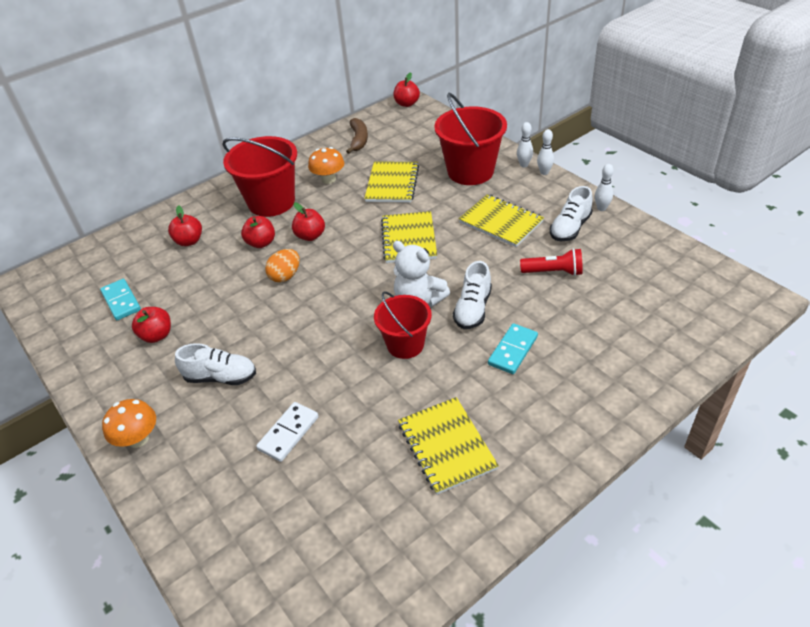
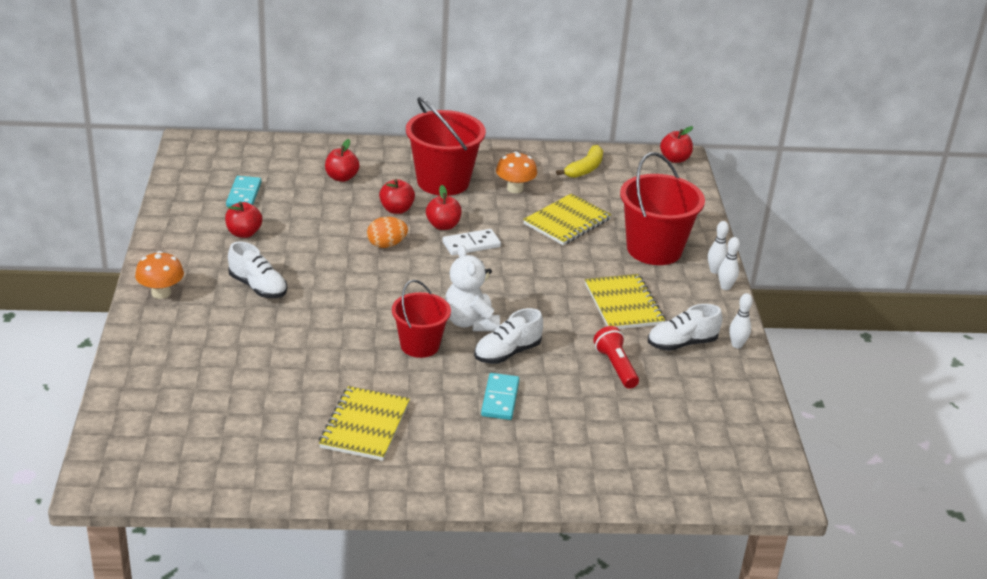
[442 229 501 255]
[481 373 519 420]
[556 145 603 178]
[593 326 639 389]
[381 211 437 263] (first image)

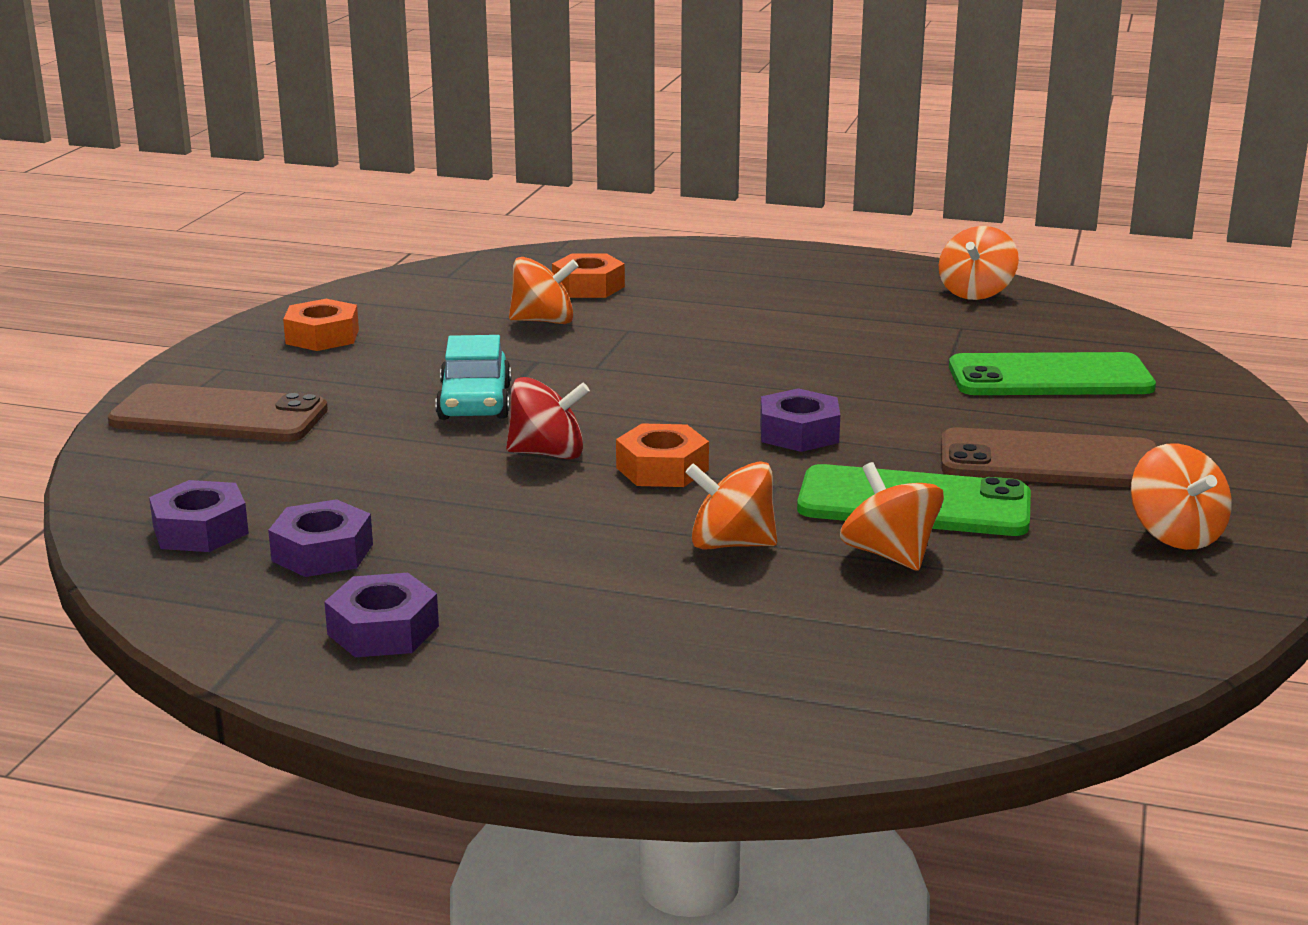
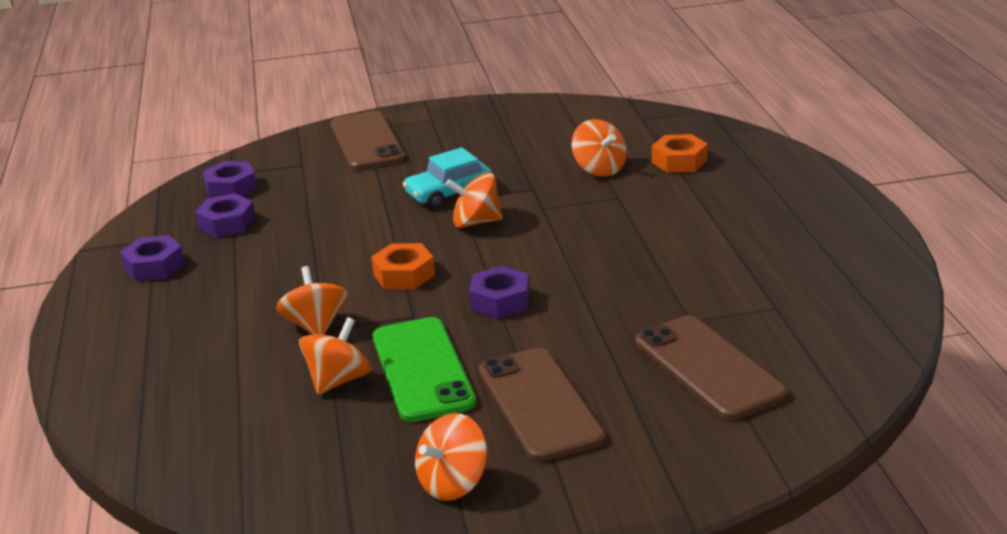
[445 173 503 228]
[636 316 787 420]
[283 299 359 351] (first image)
[506 377 590 459] (first image)

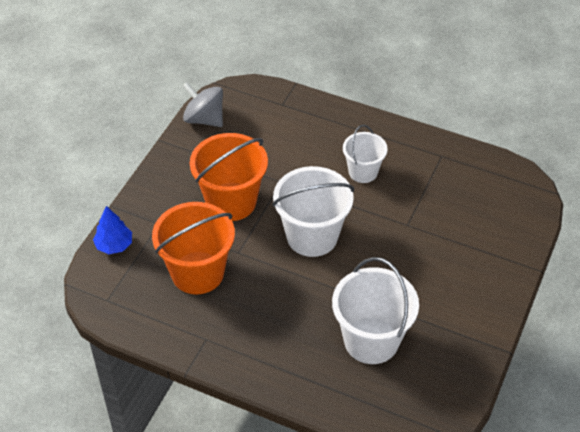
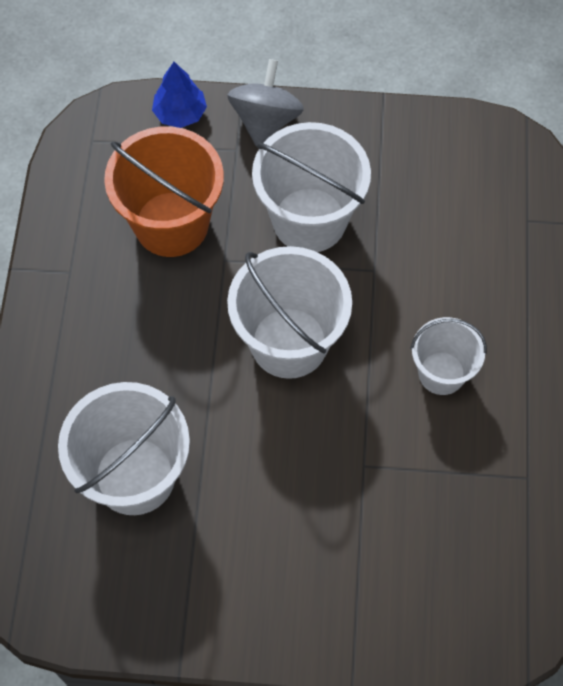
[227 59 304 145]
[252 122 371 252]

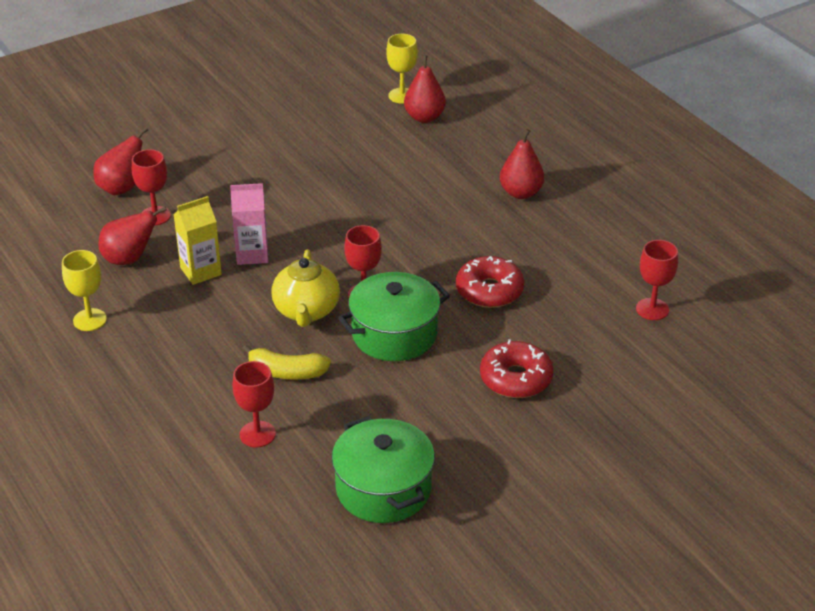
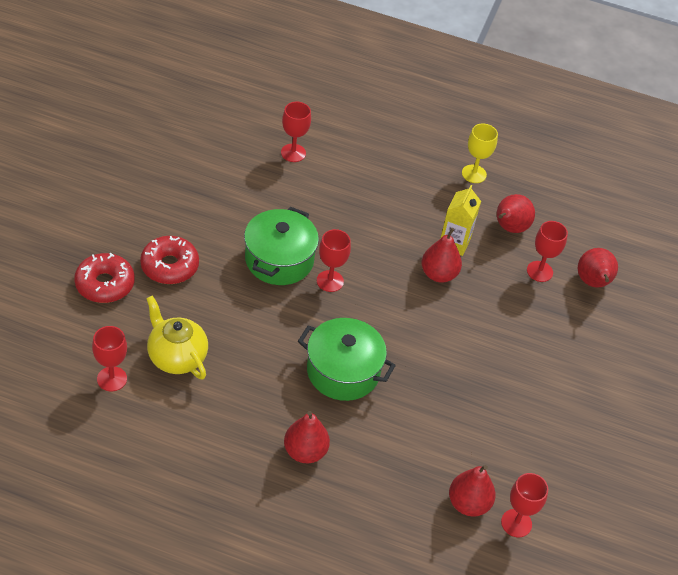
[74 253 135 303]
[146 296 208 379]
[298 318 396 401]
[422 228 462 283]
[501 473 548 537]
[242 344 331 380] (first image)

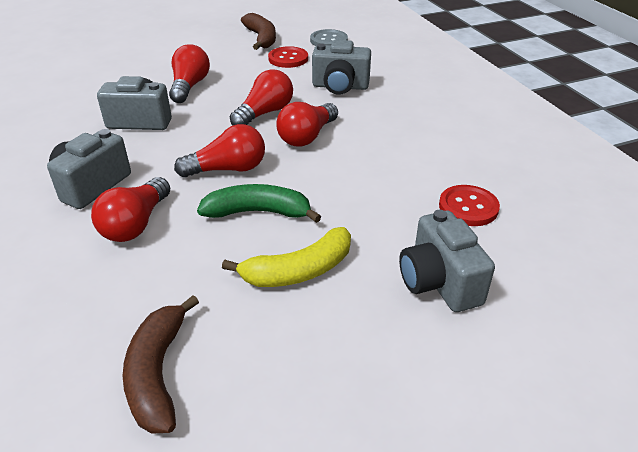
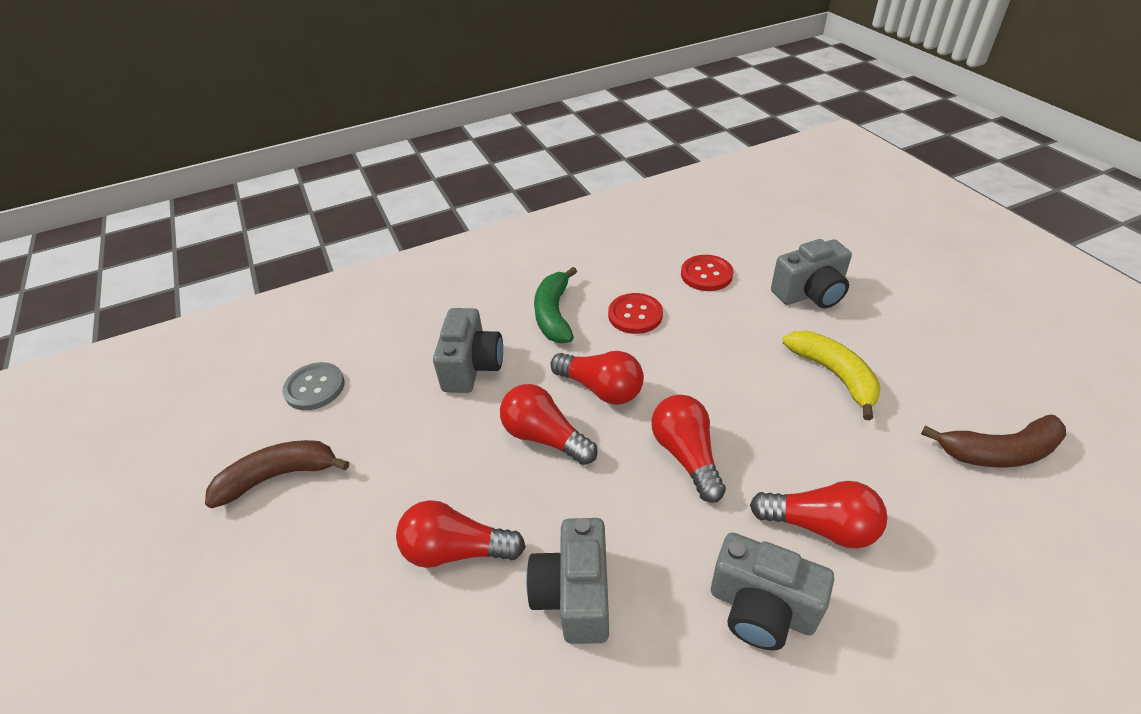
[534 267 577 343]
[608 293 663 334]

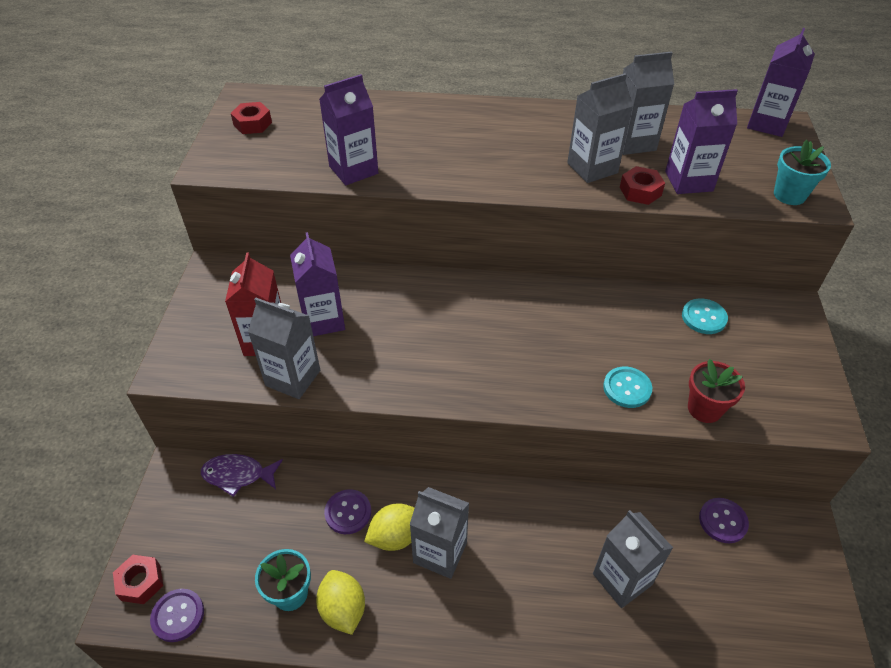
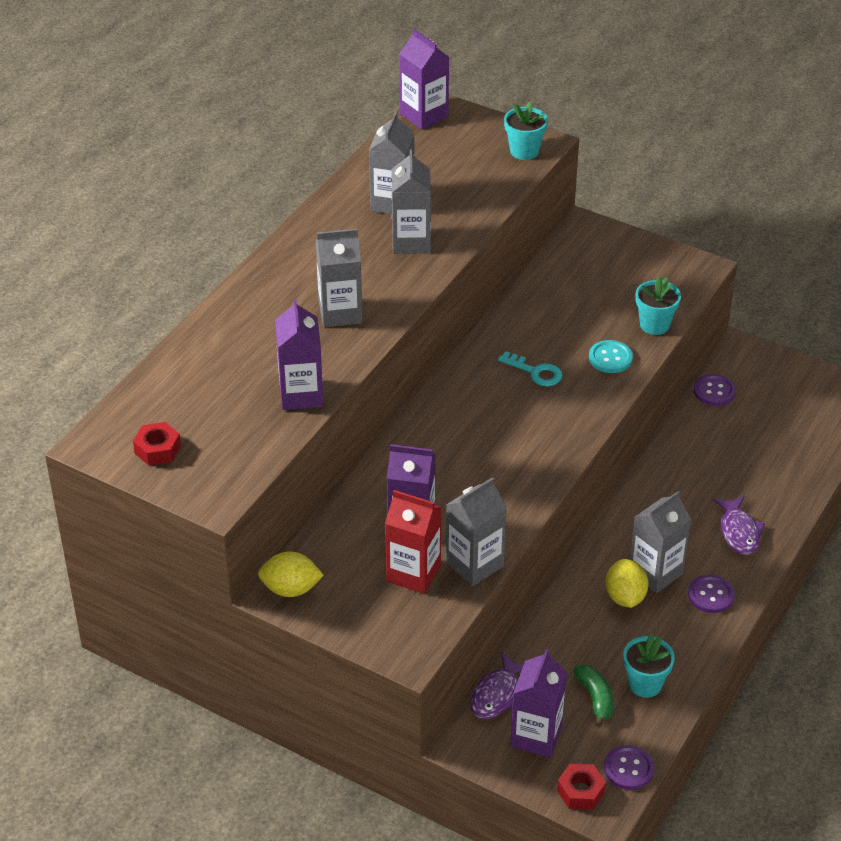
[258 551 324 597]
[316 229 362 327]
[498 351 563 386]
[510 649 567 758]
[573 664 614 728]
[636 276 681 335]
[688 575 735 613]
[713 496 765 555]
[620 166 665 205] (first image)
[682 298 728 334] (first image)

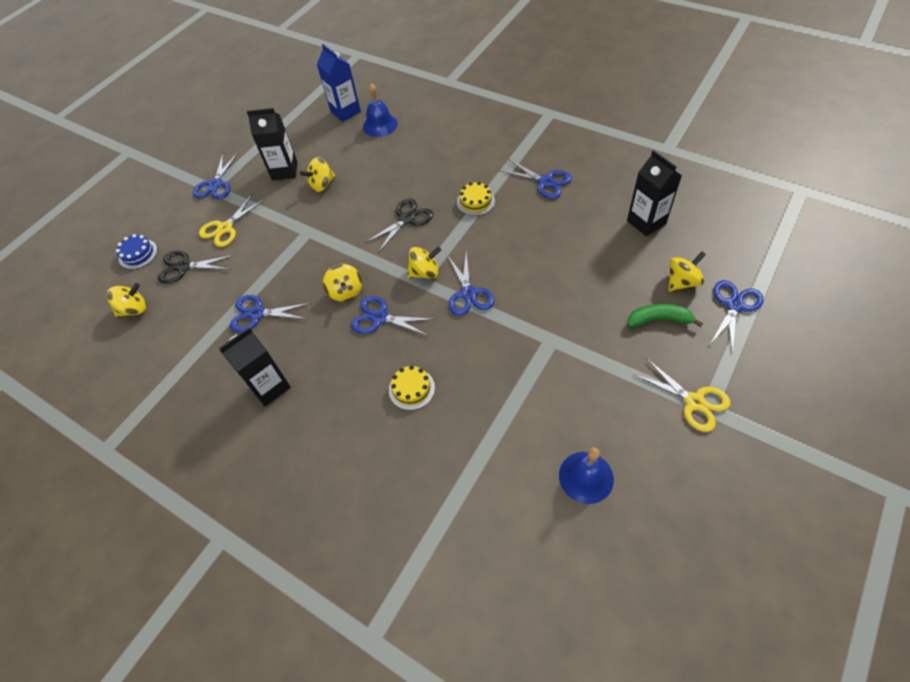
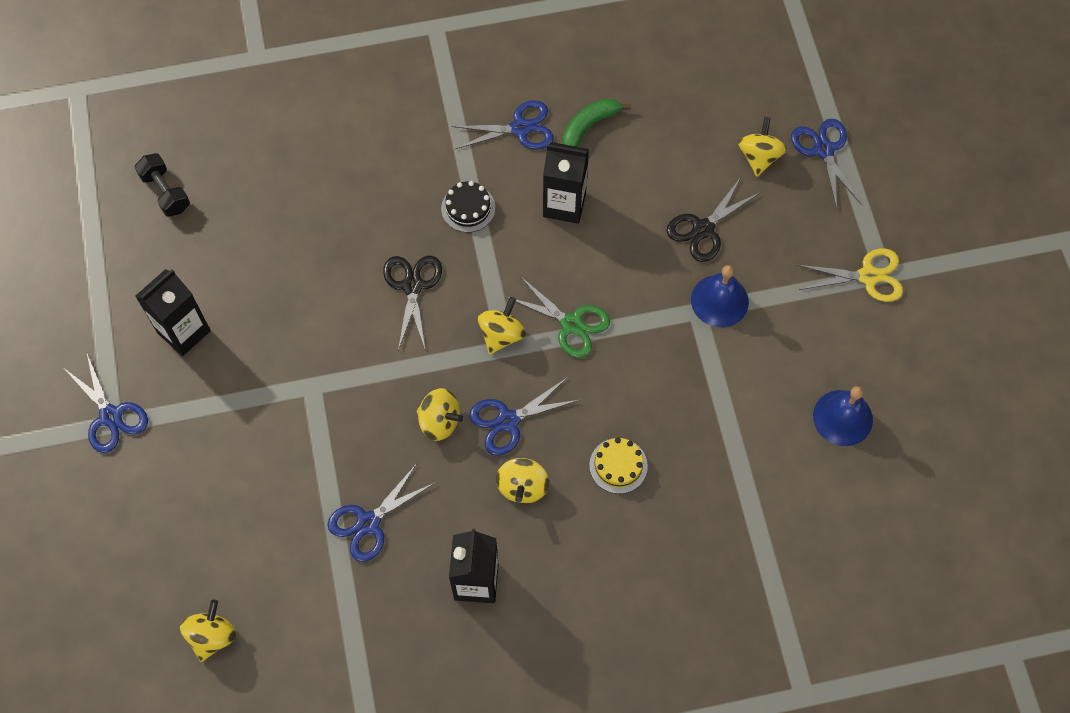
[134 153 190 217]
[441 181 495 233]
[496 458 549 504]
[506 276 610 358]
[543 142 589 224]
[562 99 631 147]
[667 177 761 262]
[691 265 749 327]
[116 234 157 269] (first image)
[199 195 265 247] (first image)

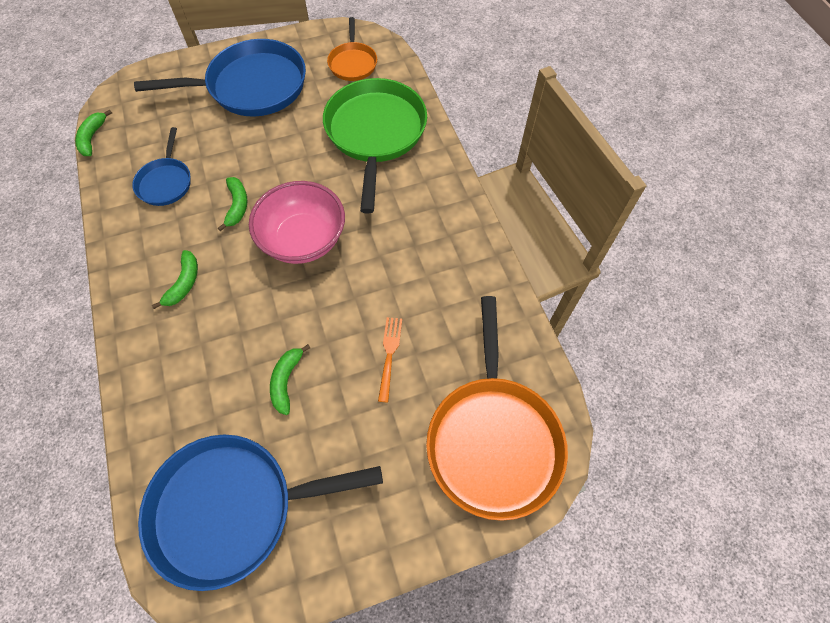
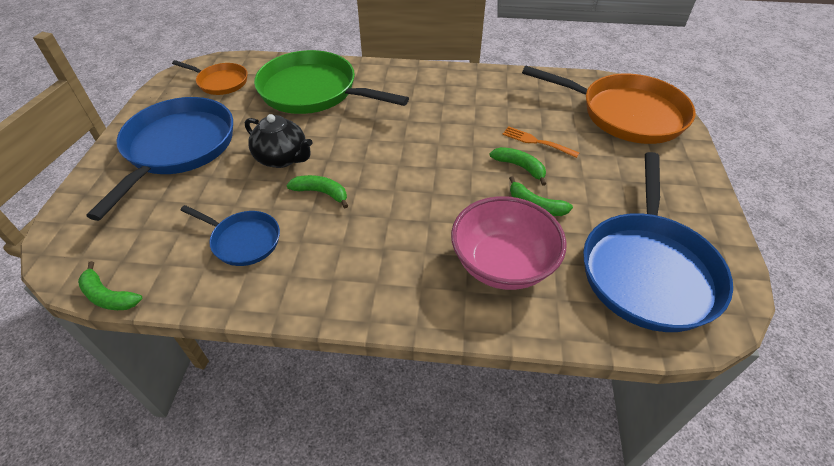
[245 114 313 168]
[451 196 566 290]
[490 147 546 186]

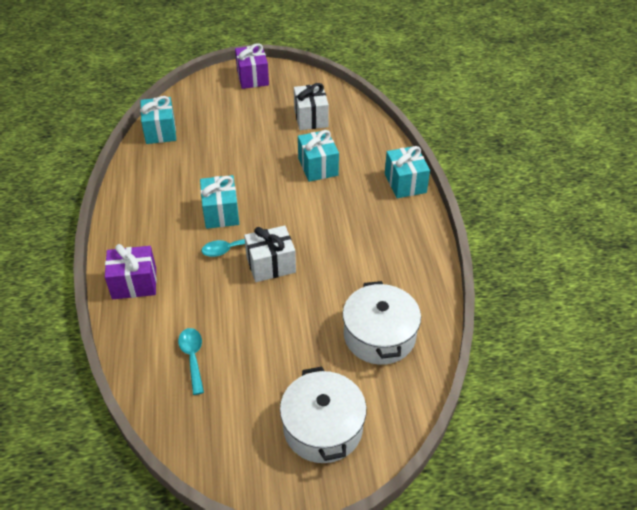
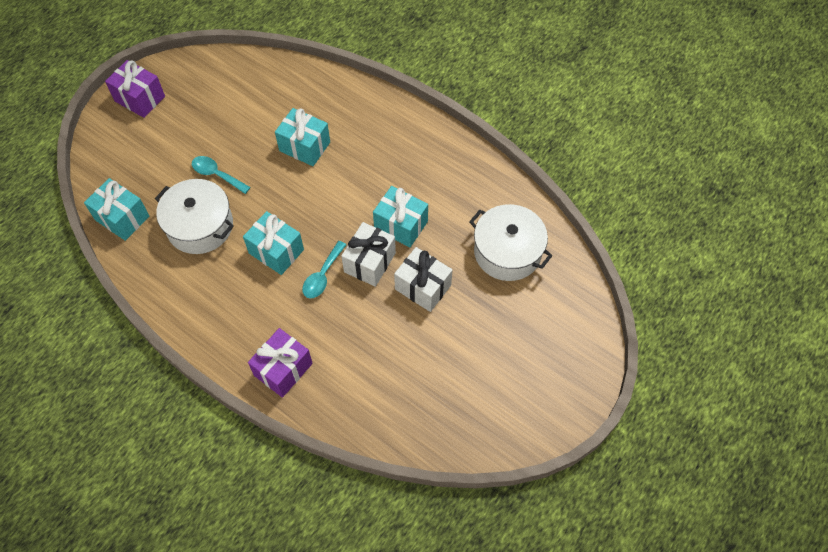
[155 179 234 254]
[192 156 251 194]
[373 186 428 247]
[394 247 452 312]

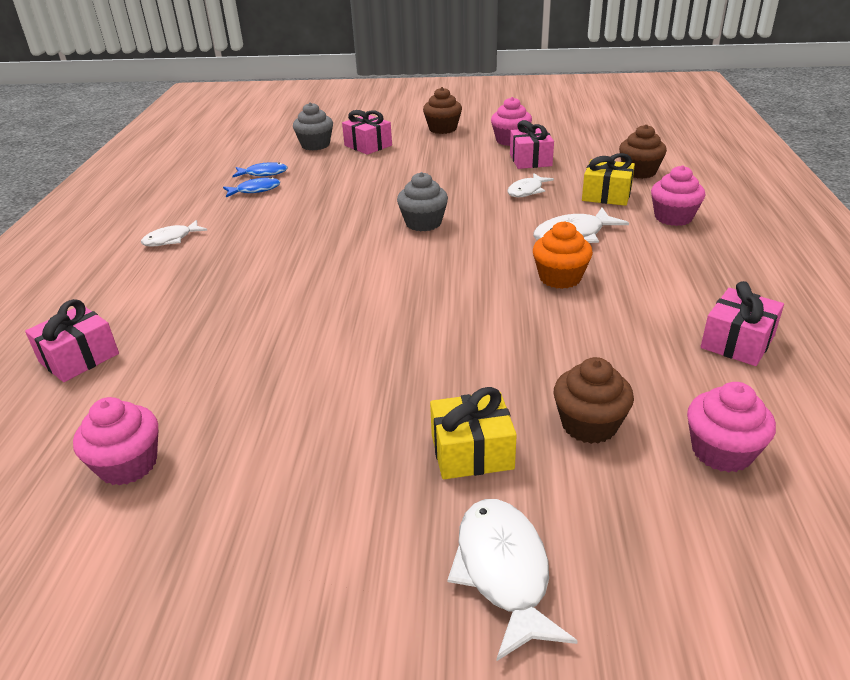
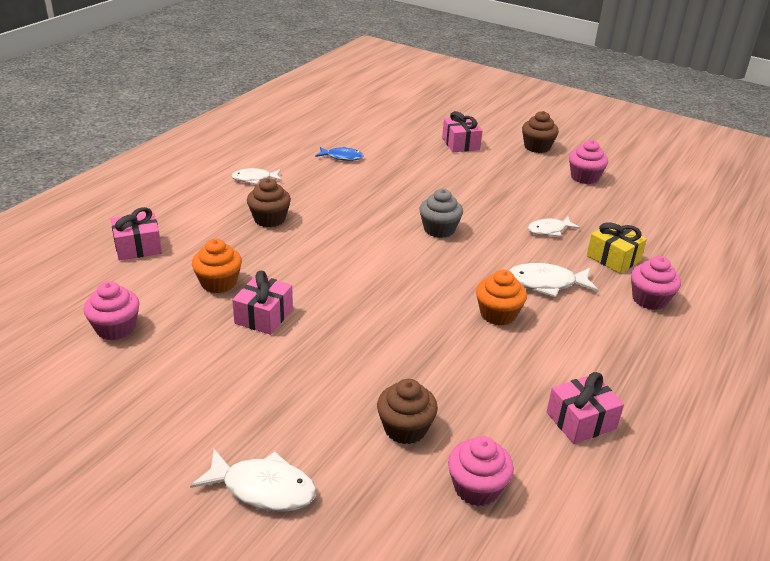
[190 449 317 512]
[192 239 242 293]
[232 271 293 335]
[247 178 291 227]
[232 162 288 177] (first image)
[293 102 333 151] (first image)
[430 387 517 479] (first image)

